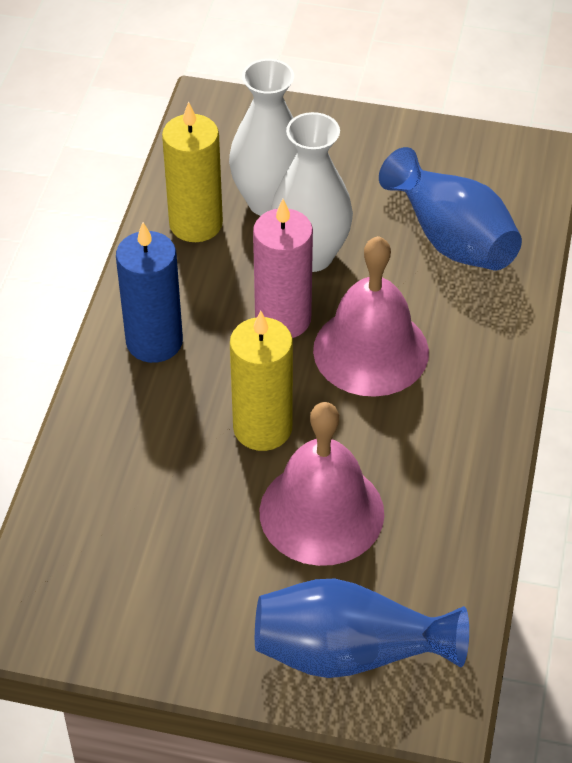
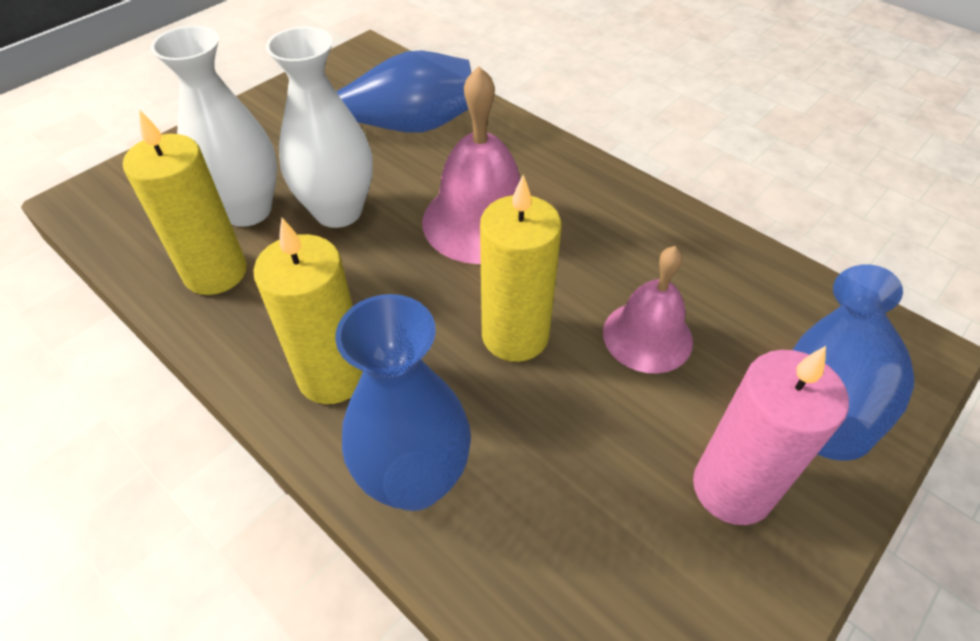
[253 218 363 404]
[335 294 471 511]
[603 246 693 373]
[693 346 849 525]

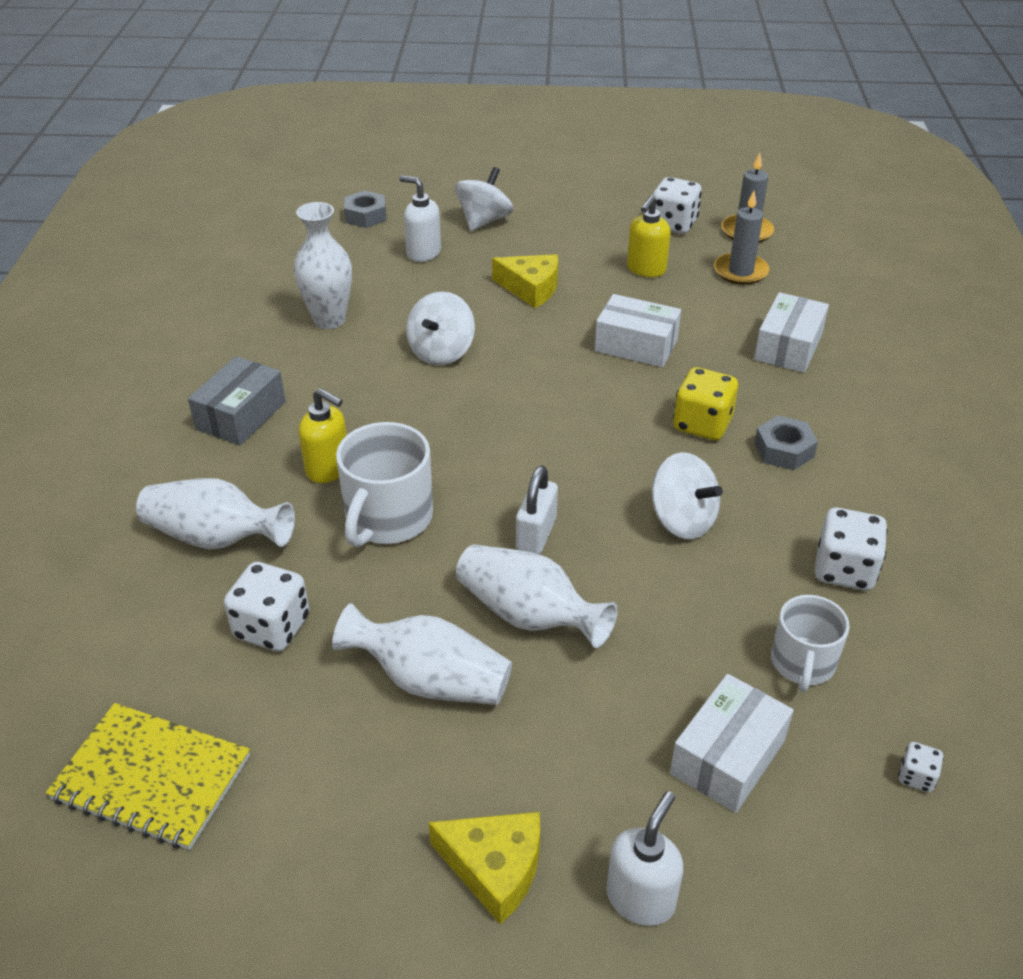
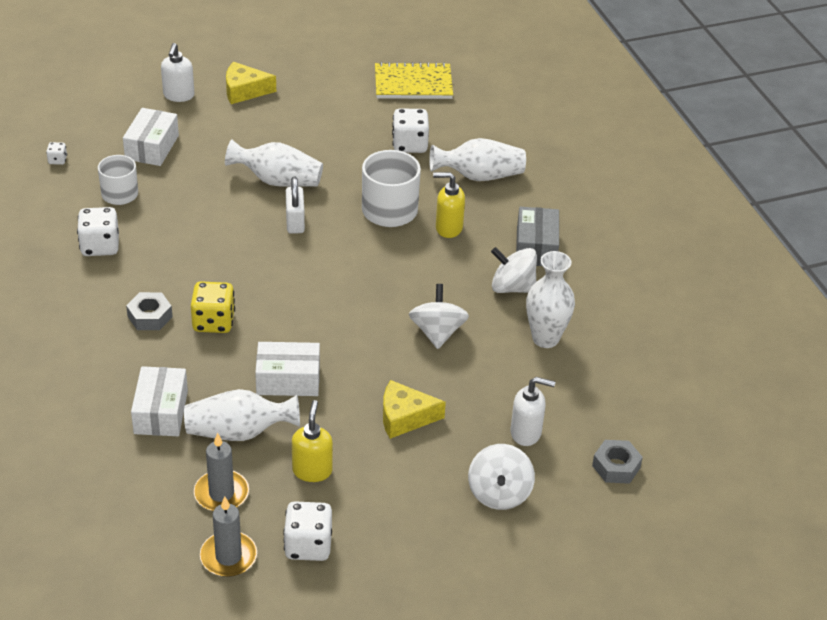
[184 389 300 441]
[491 247 537 293]

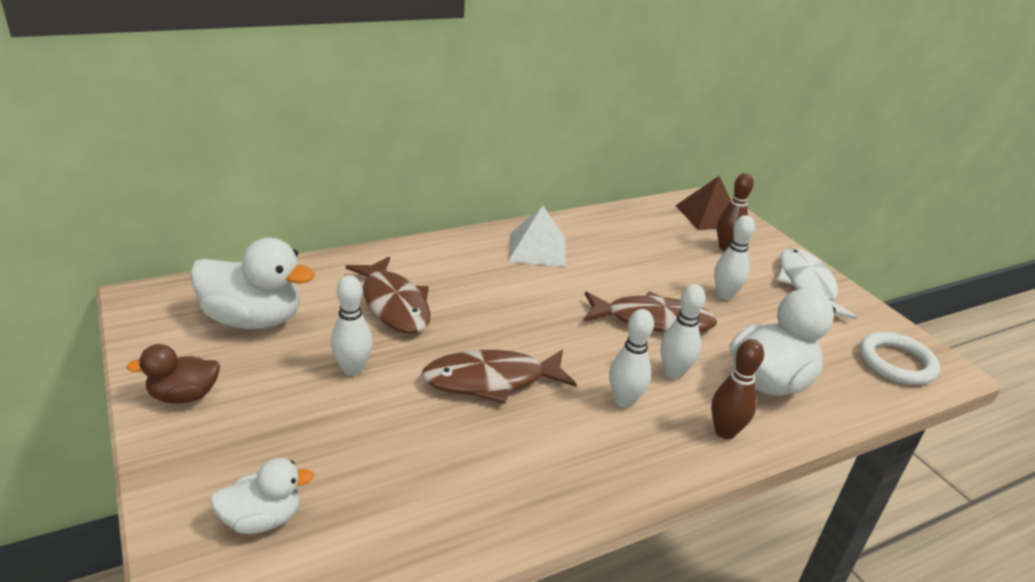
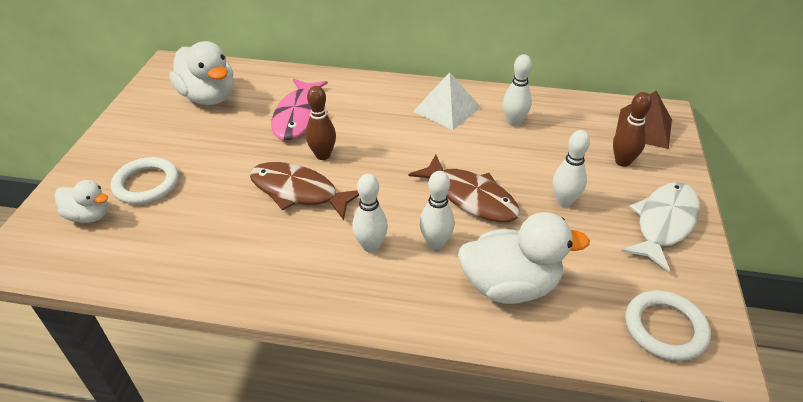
[111 157 179 204]
[271 78 328 141]
[306 86 336 160]
[503 54 532 126]
[126 344 220 404] (first image)

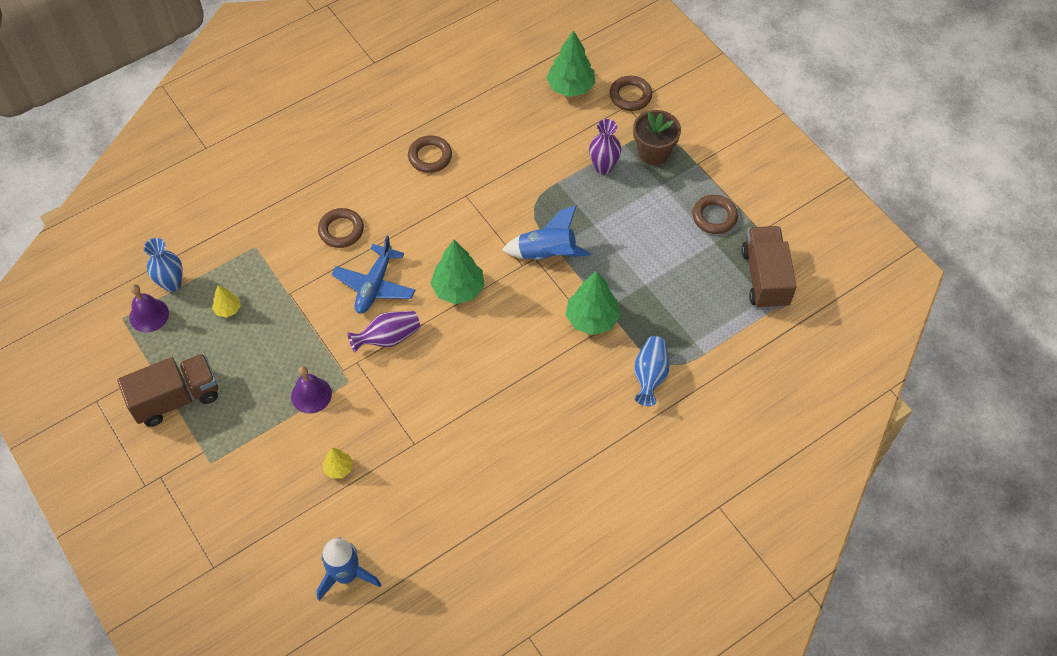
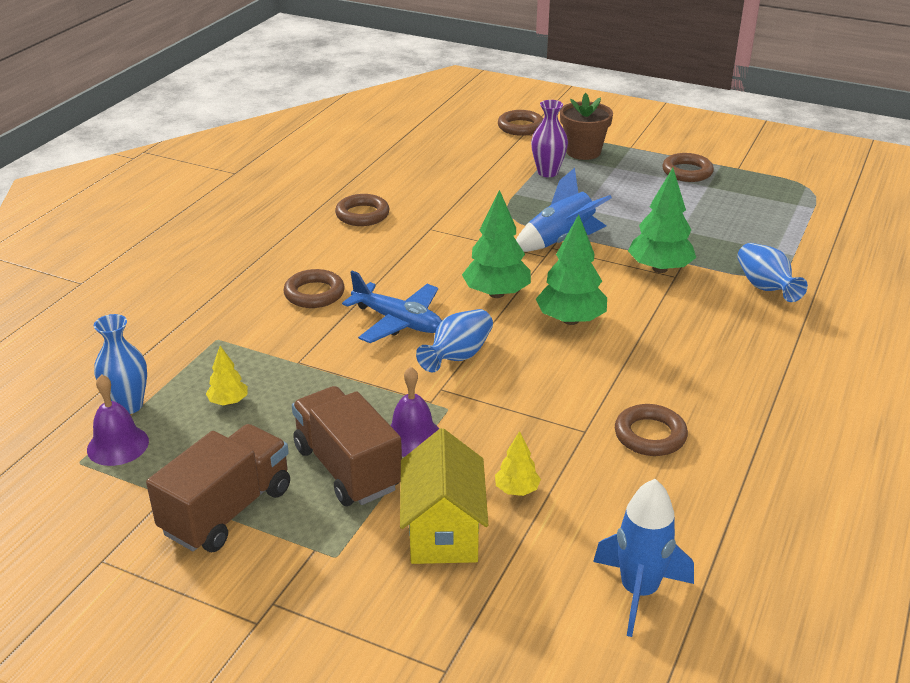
[292 386 402 506]
[342 271 442 343]
[400 428 488 564]
[416 309 493 372]
[536 214 607 325]
[615 404 688 456]

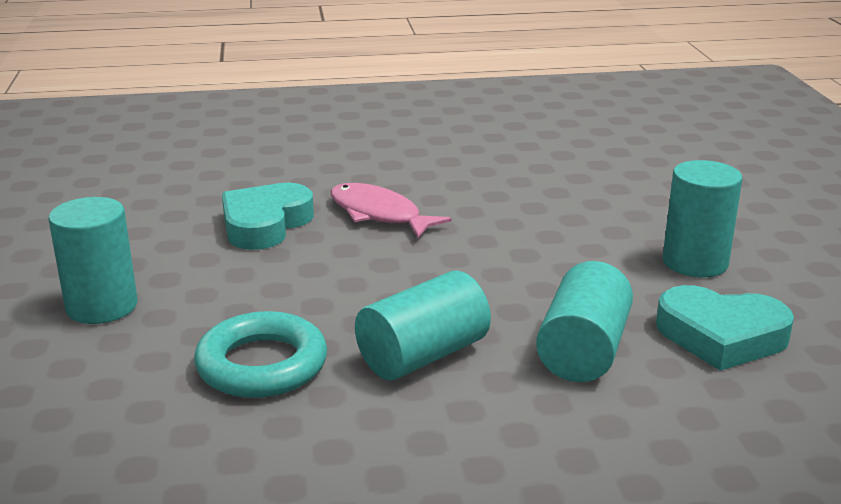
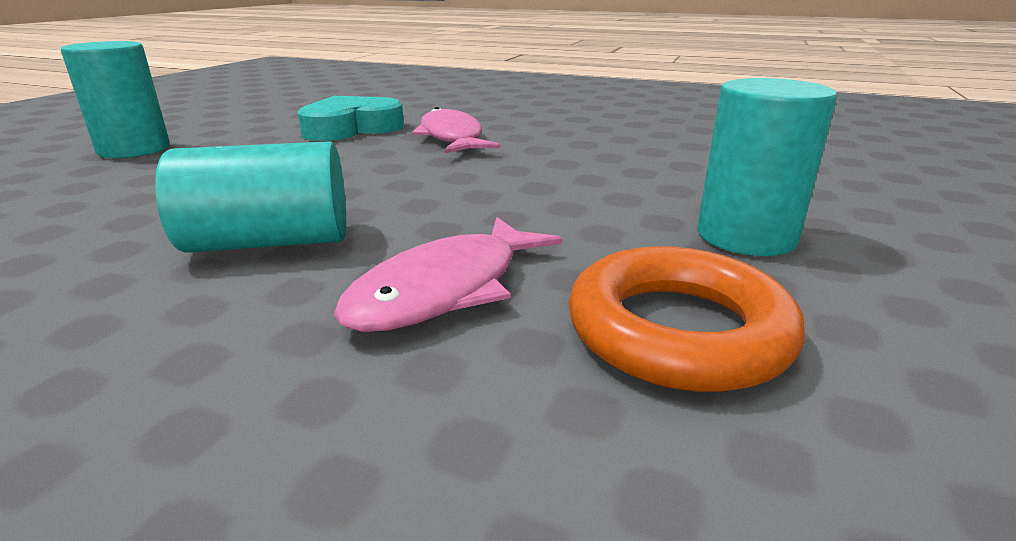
[334 217 562 332]
[569 246 805 392]
[194 311 327 398] (first image)

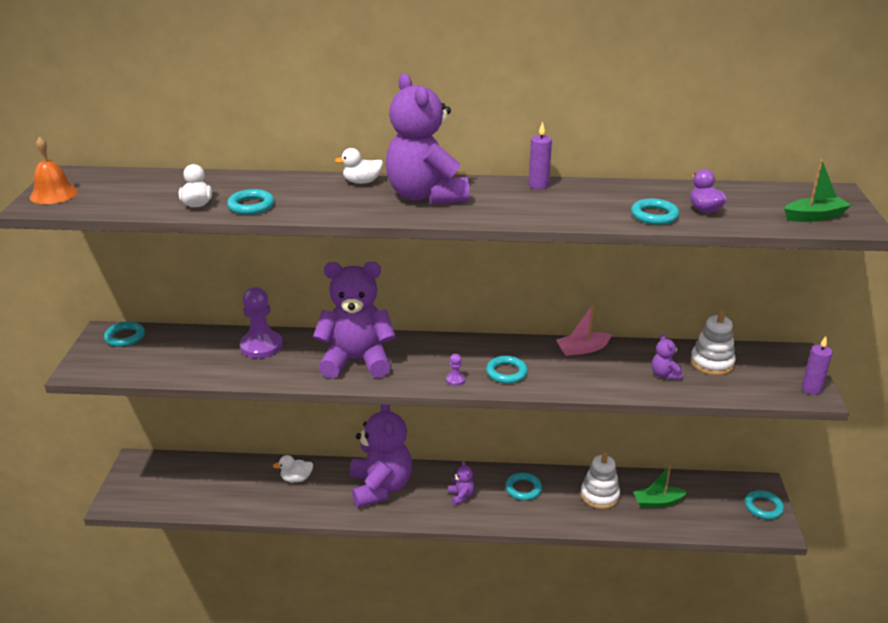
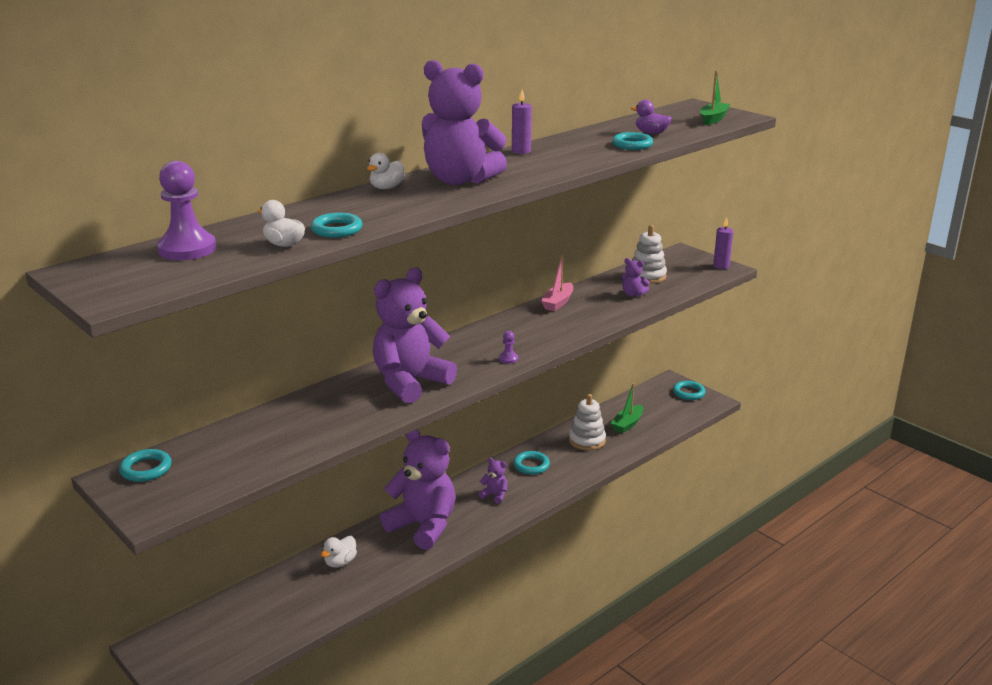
[157 161 216 260]
[30 136 78 204] (first image)
[486 356 528 383] (first image)

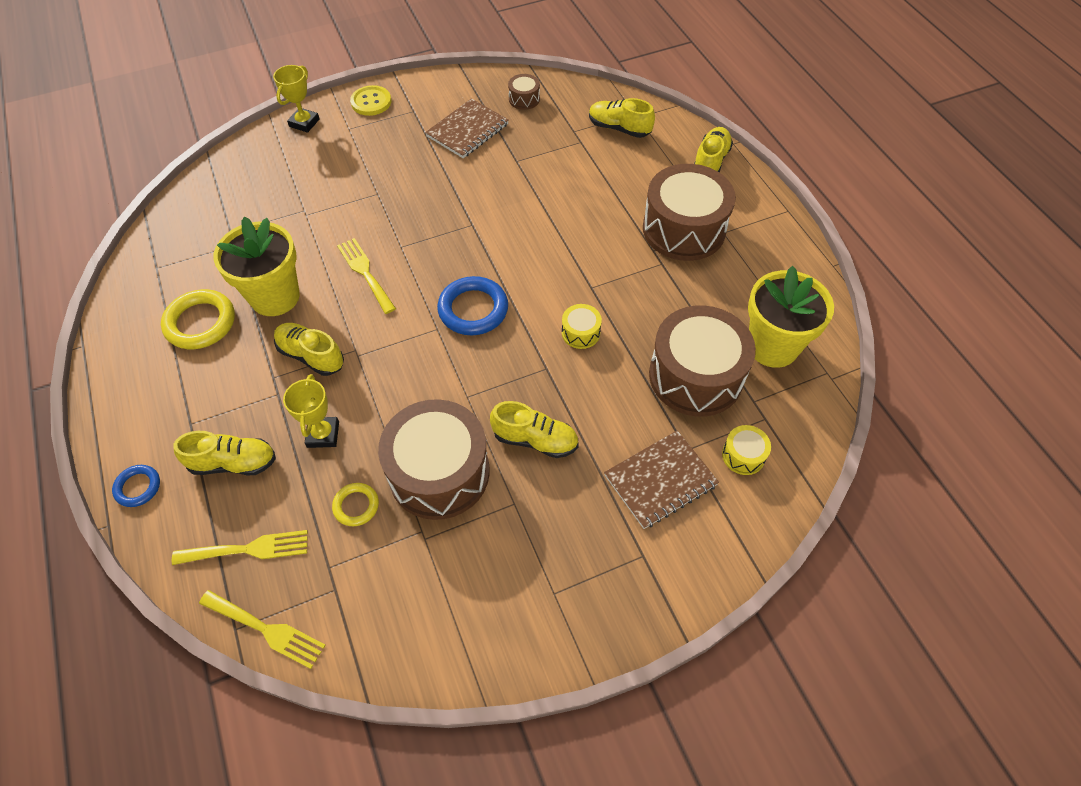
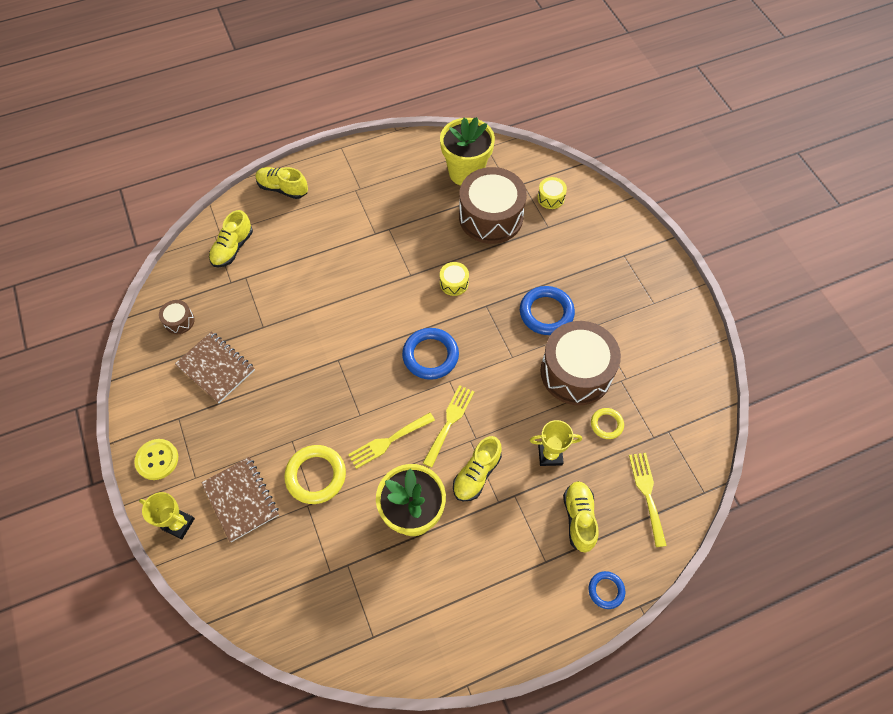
[201 457 279 542]
[284 445 346 504]
[423 385 474 467]
[520 286 575 335]
[643 164 736 261] (first image)

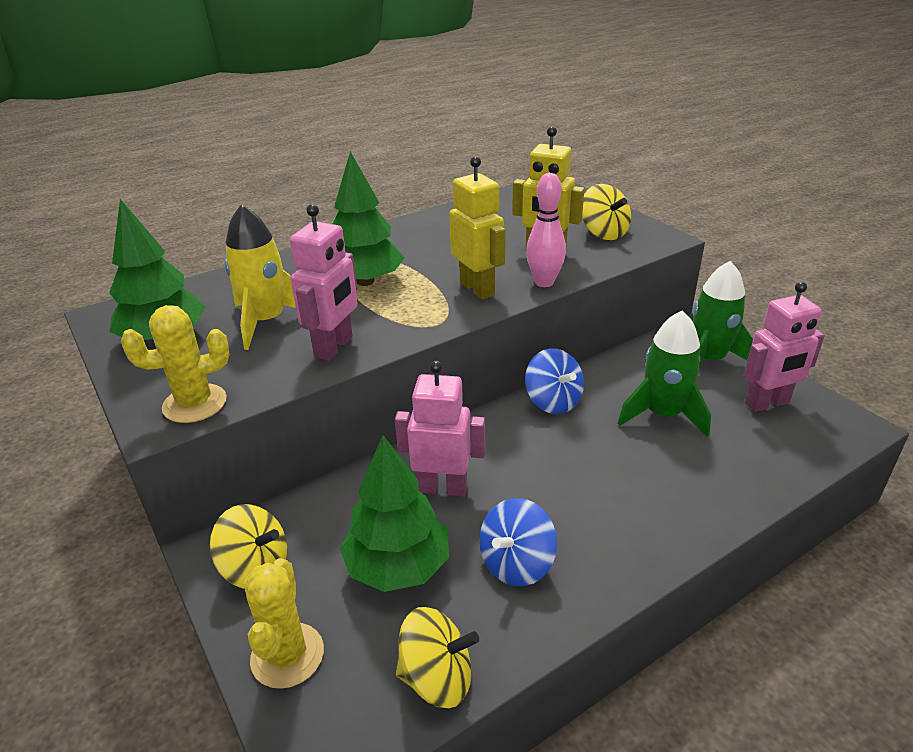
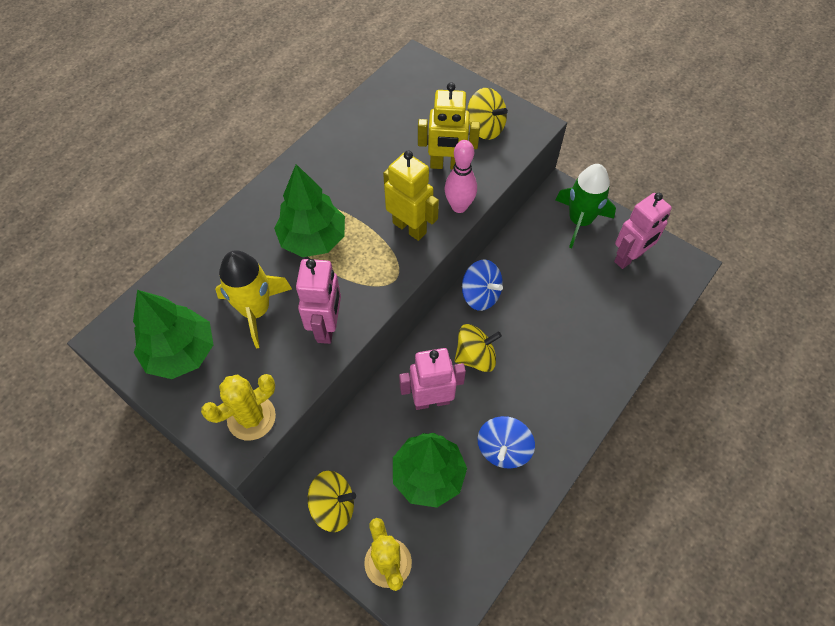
[454 324 502 372]
[618 310 711 437] (first image)

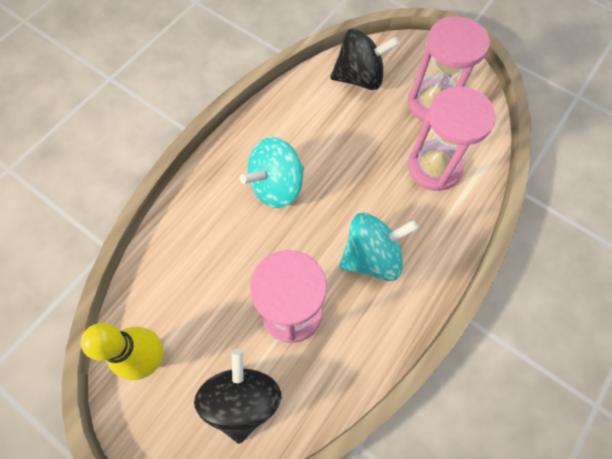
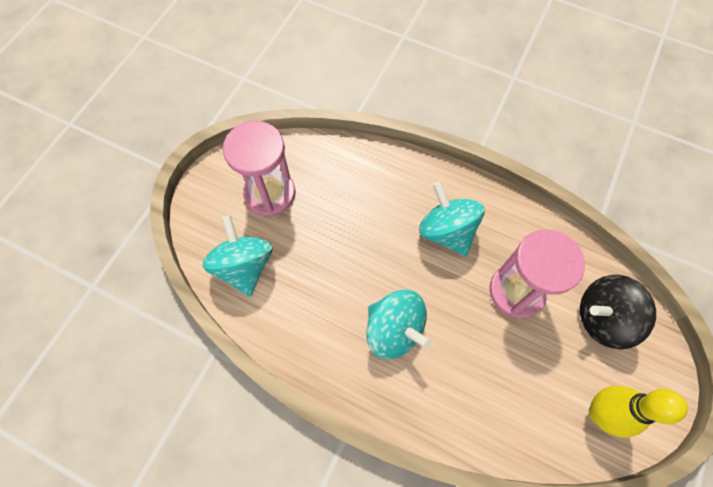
[202 215 273 297]
[408 86 496 191] (first image)

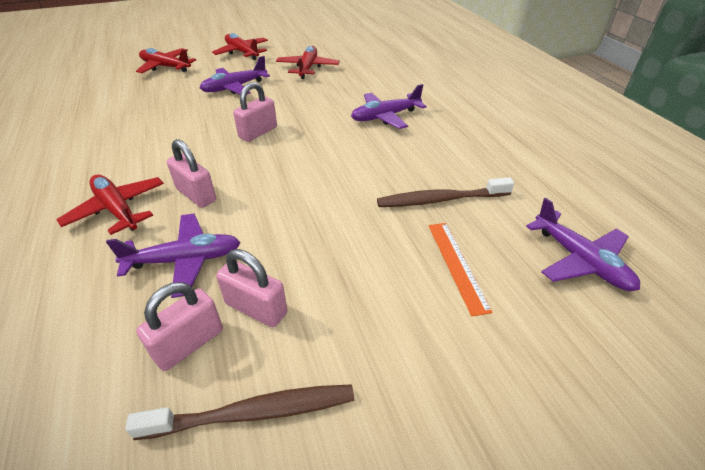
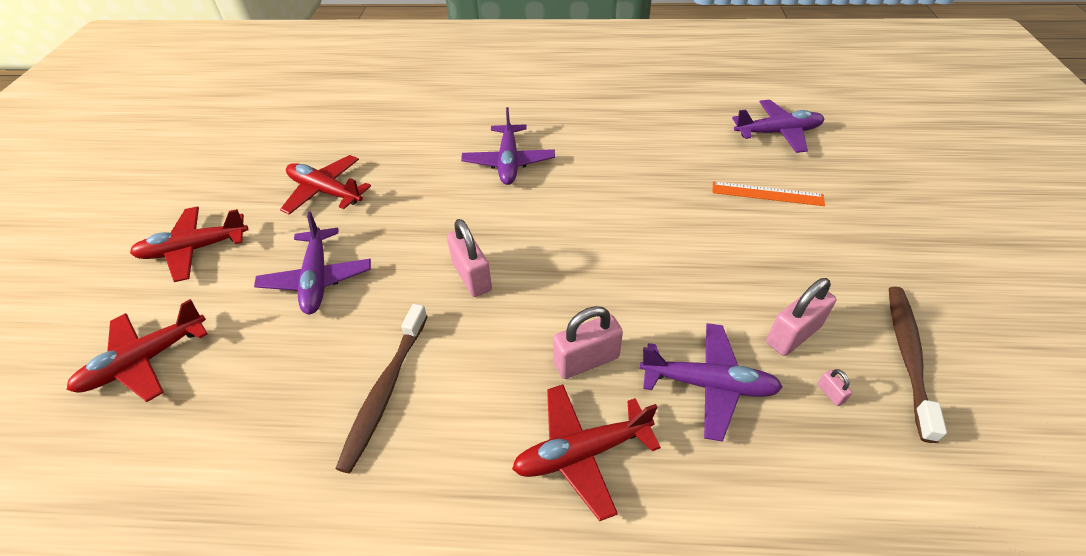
[335 304 428 473]
[640 323 783 442]
[818 369 852 406]

